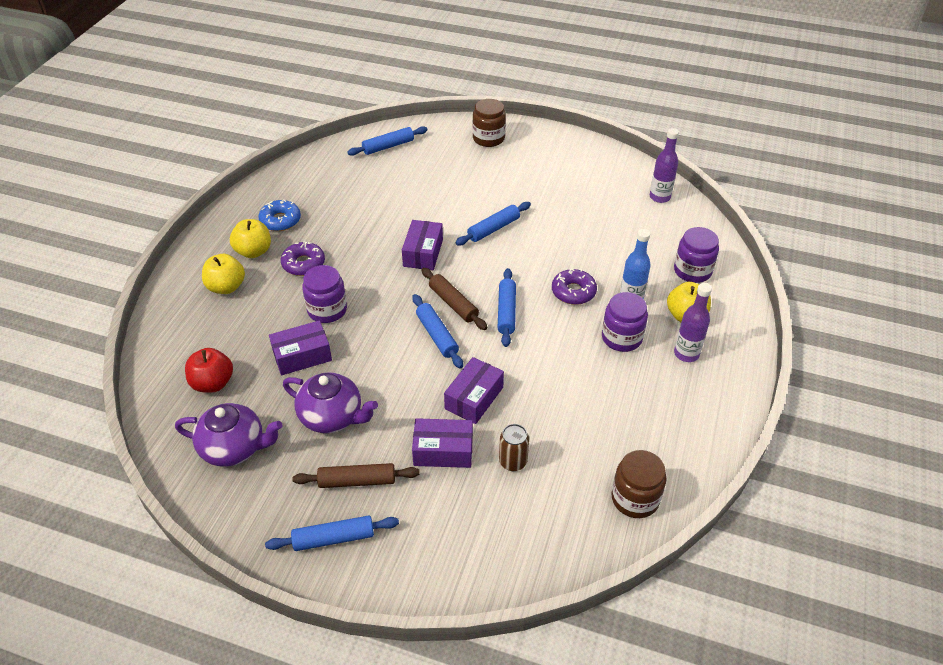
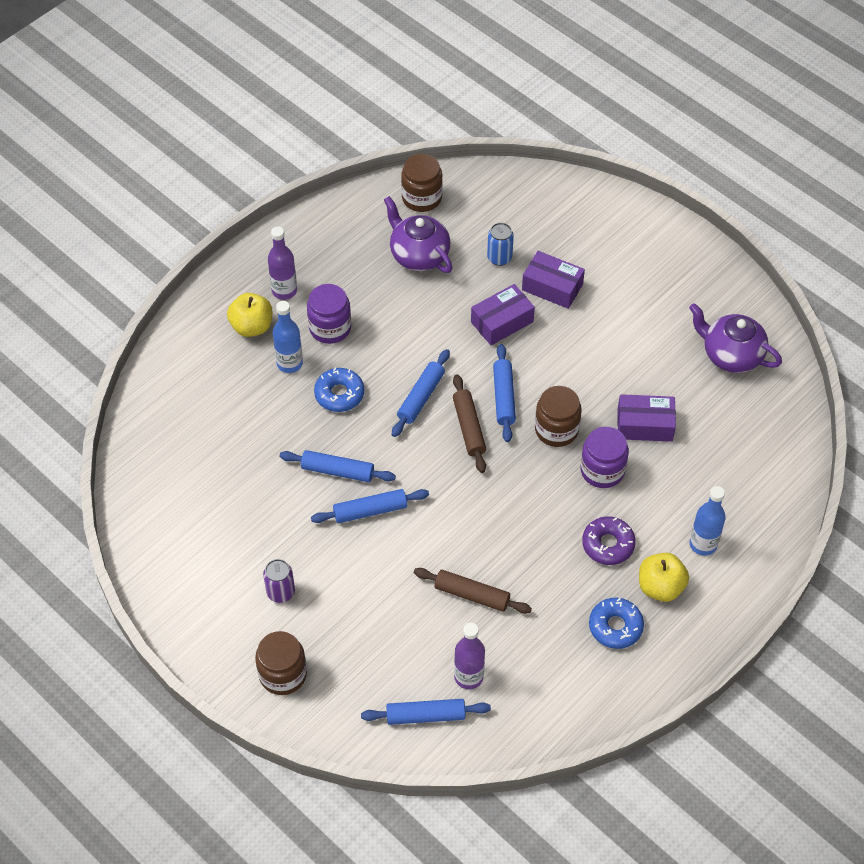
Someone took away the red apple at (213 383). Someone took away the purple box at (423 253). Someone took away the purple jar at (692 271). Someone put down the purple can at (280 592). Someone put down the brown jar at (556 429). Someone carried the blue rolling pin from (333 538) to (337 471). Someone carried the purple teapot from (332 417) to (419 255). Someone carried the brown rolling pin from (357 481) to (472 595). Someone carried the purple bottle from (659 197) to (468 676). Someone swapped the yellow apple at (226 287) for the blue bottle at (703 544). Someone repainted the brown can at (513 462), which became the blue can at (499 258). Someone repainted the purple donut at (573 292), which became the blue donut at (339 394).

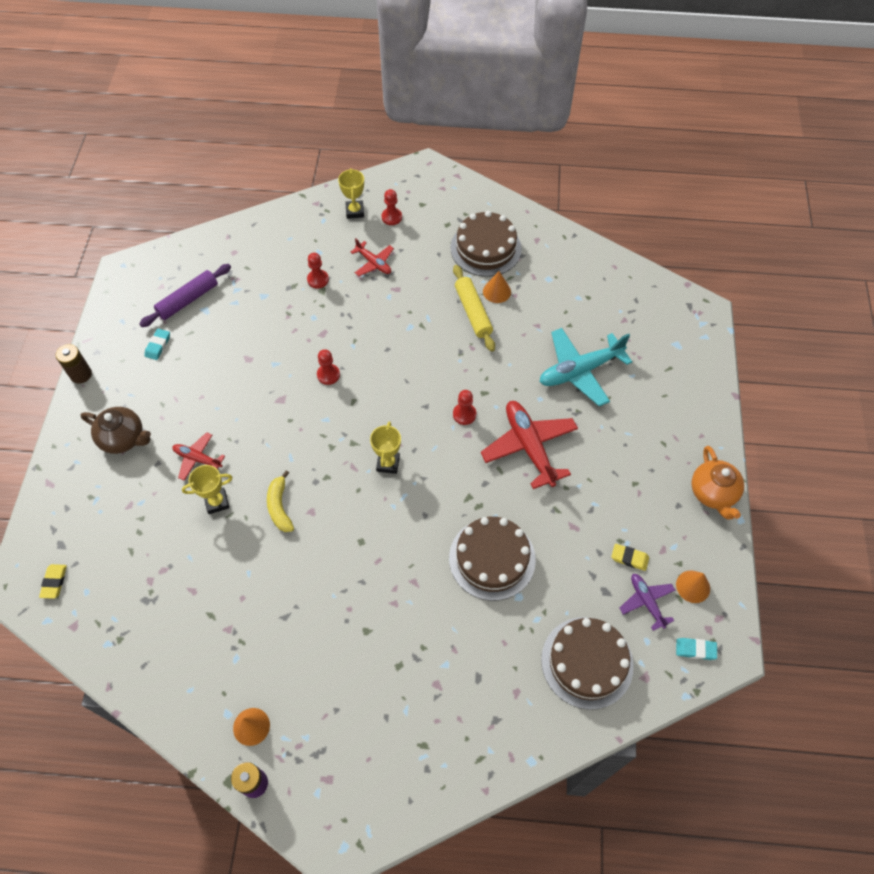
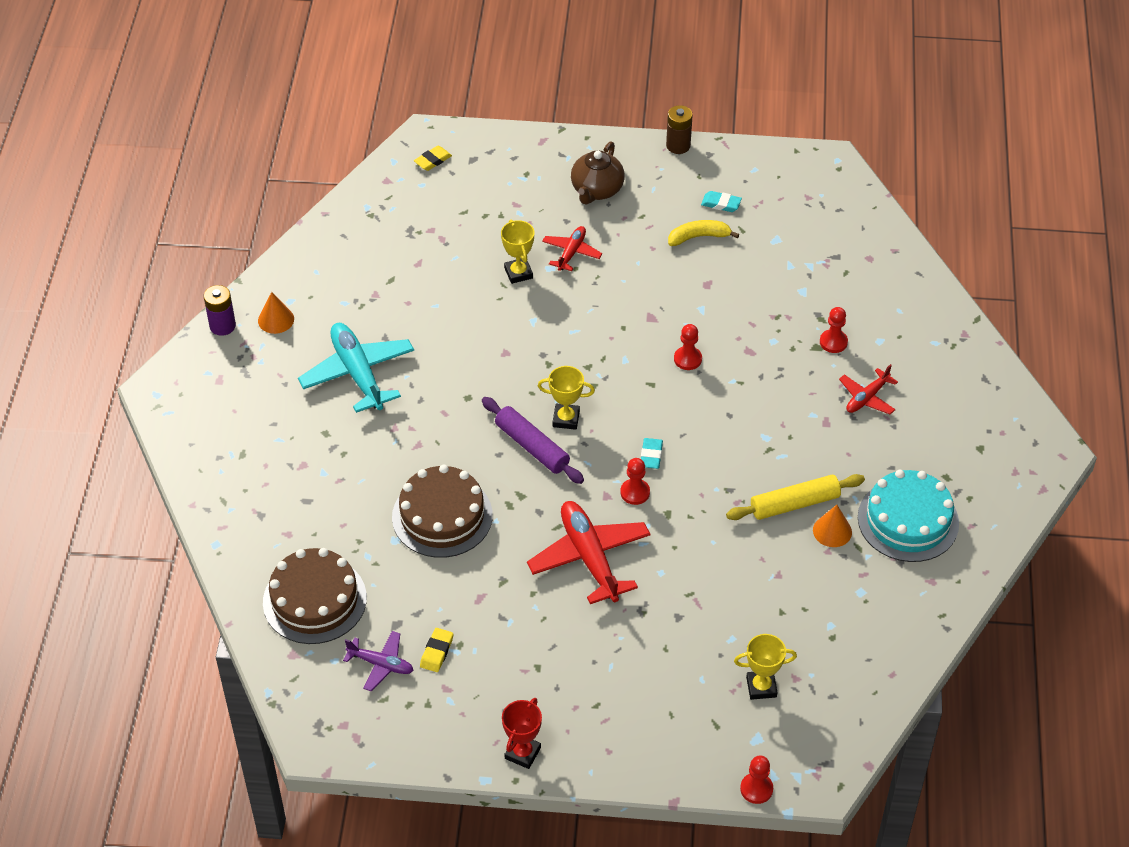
Someone took away the orange cone at (693 586). Someone carried the purple rolling pin from (188 300) to (532 446). Someone carried the yellow banana from (279 507) to (698 237). Someone carried the yellow trophy from (355 211) to (761 687). Someone carried the red pawn from (391 217) to (756 789). Someone carried the turquoise plane from (580 371) to (358 373). Someone carried the turquoise eraser from (695 649) to (651 455). Someone swapped the orange teapot at (713 493) for the red trophy at (522 753). Someone repainted the brown cake at (486 248), which became the turquoise cake at (908 520). Someone rotated the yellow eraser at (54 582) by 45 degrees counterclockwise. Someone rotated the red plane at (529 447) by 90 degrees counterclockwise. Someone rotated the purple plane at (646 602) by 45 degrees clockwise.

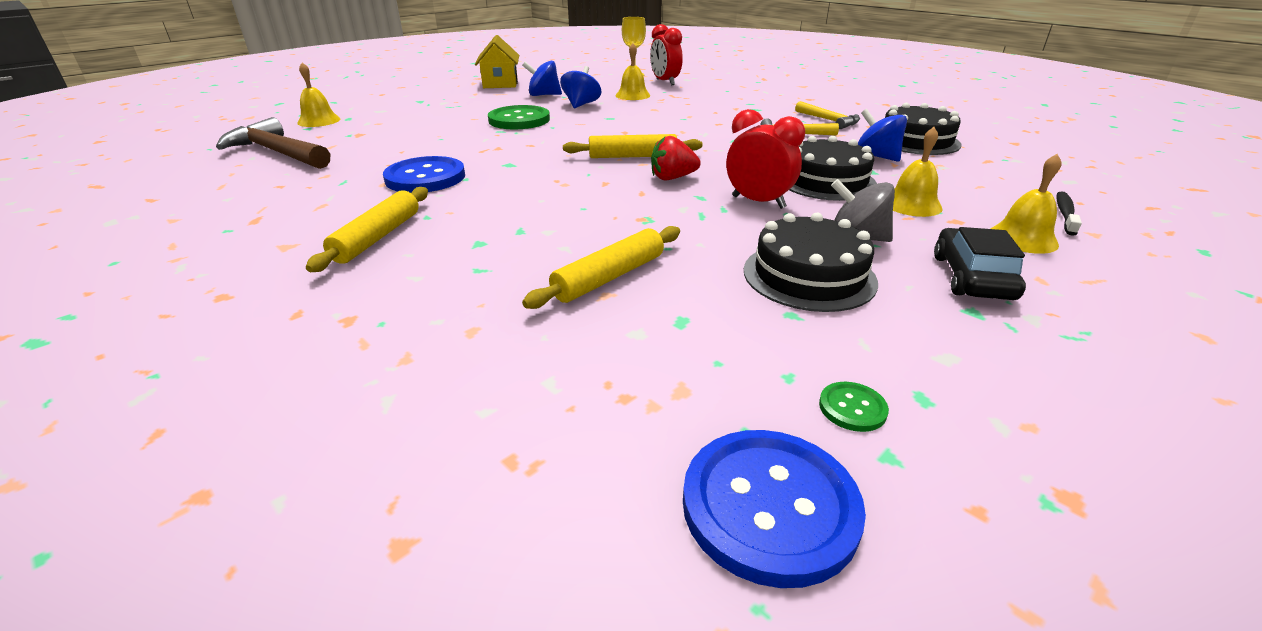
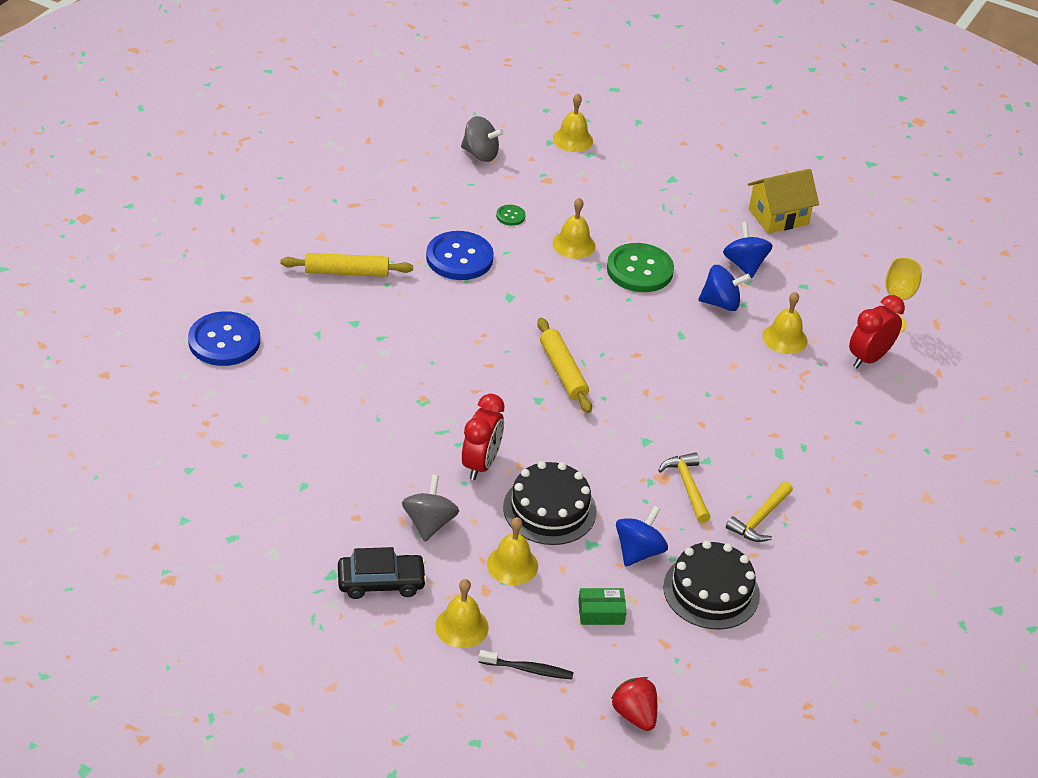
Someone took away the yellow rolling pin at (609 277). Someone took away the black cake at (809 276). Someone put down the yellow bell at (574 244). Someone put down the green box at (601 612). Someone carried the red strawberry from (672 178) to (634 715). Someone carried the blue button from (769 506) to (224 341). Someone carried the green button from (852 408) to (510 216). Someone swapped the brown hammer at (277 152) for the grey spinning top at (480 154).

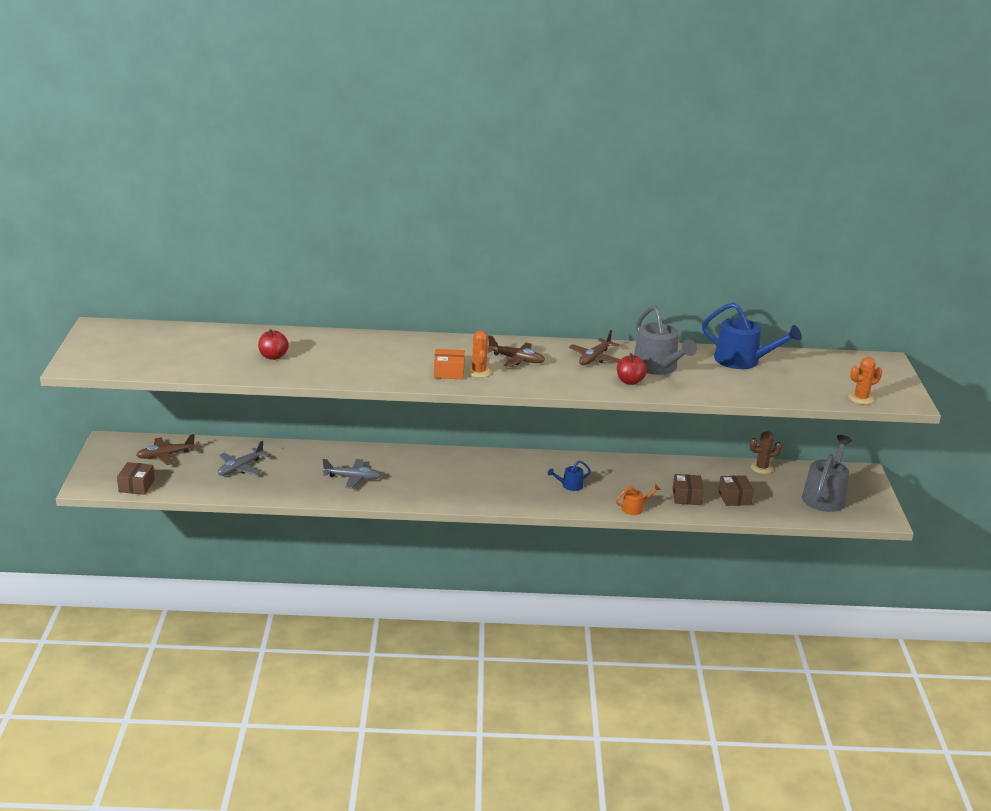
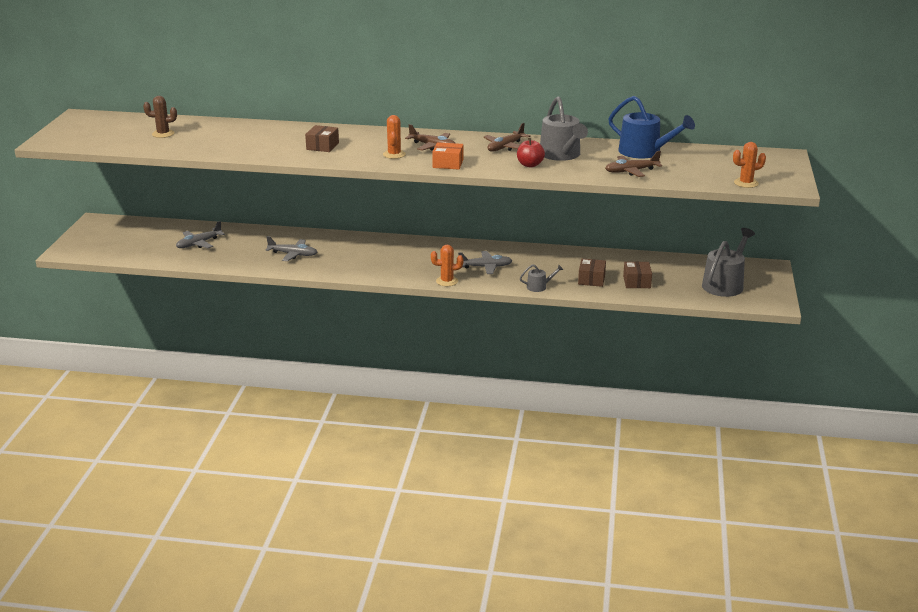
Someone took away the red apple at (273 356). Someone put down the orange cactus at (447 281). Someone carried the brown box from (136 486) to (322 146). Someone carried the brown plane from (165 455) to (631 171). Someone carried the orange box from (449 372) to (448 164). Someone carried the brown cactus from (762 468) to (163 134). Someone swapped the blue watering can at (570 485) for the grey plane at (486 267). Someone repainted the orange watering can at (635 508), which became the grey watering can at (539 287).

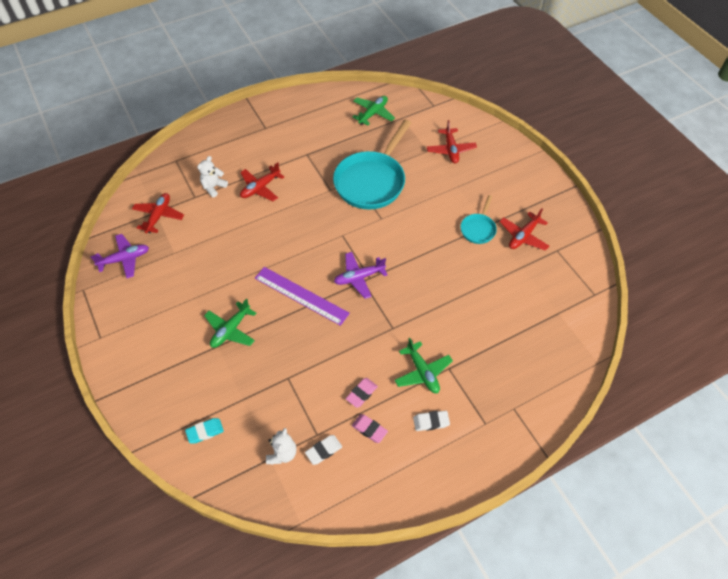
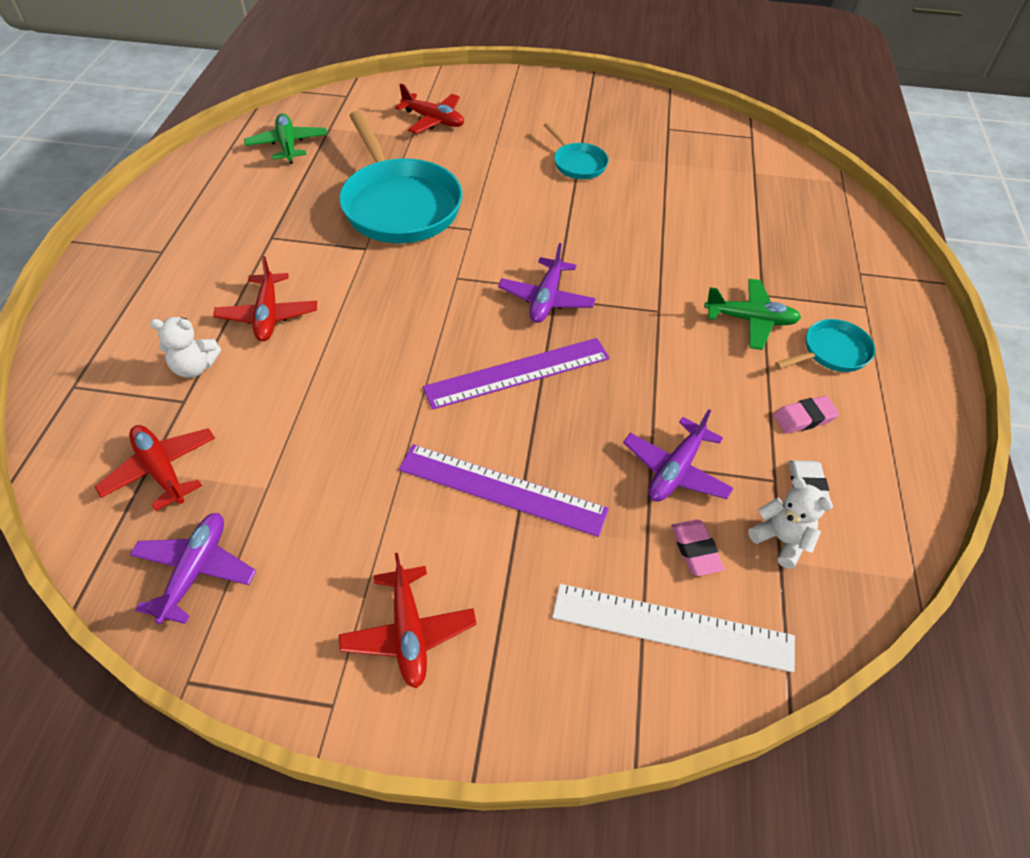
Someone put down the purple plane at (675 470). Someone carried the pink eraser from (361 393) to (695 550). Someone carried the red plane from (523 236) to (409 632). Someone swapped the turquoise eraser at (205 431) for the white ruler at (672 627). Someone swapped the green plane at (231 330) for the purple ruler at (501 489). Someone swapped the white eraser at (431 422) for the turquoise pan at (832 352). Someone rotated the white teddy bear at (213 187) by 75 degrees counterclockwise.

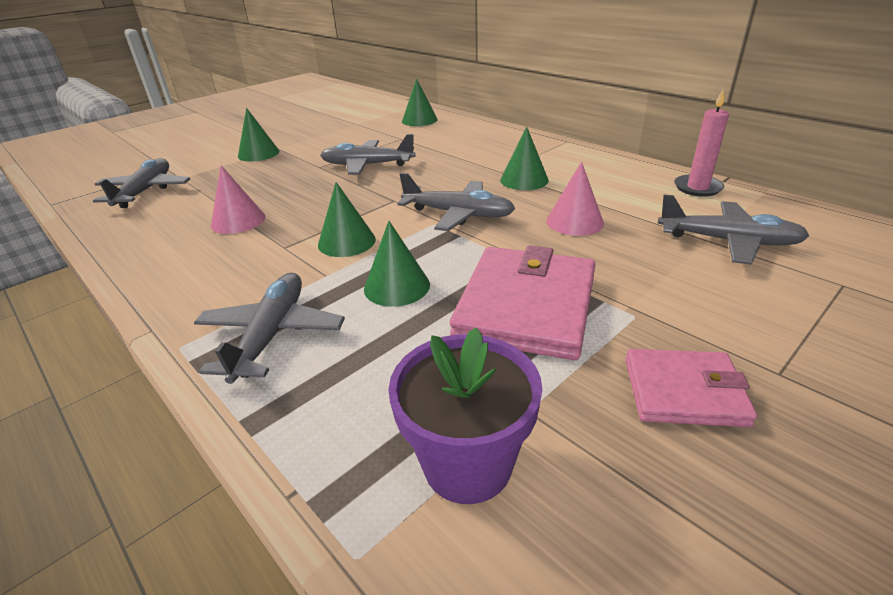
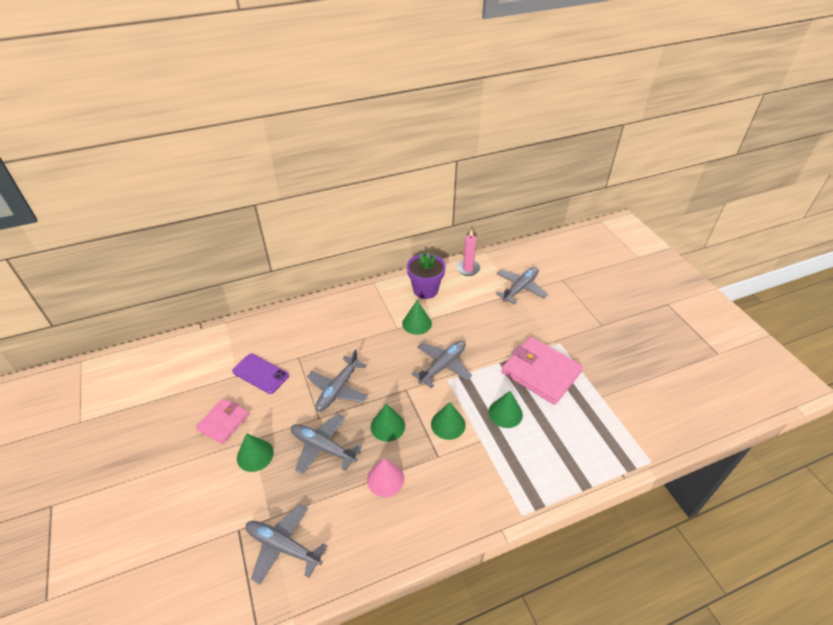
Someone took away the pink cone at (574 222). Someone put down the purple phone at (260 373). Someone carried the grey plane from (272 334) to (323 447). Someone carried the purple flower pot from (467 464) to (425 290). Someone carried the green cone from (419 120) to (387 426). Someone carried the pink wallet from (684 391) to (223 422).

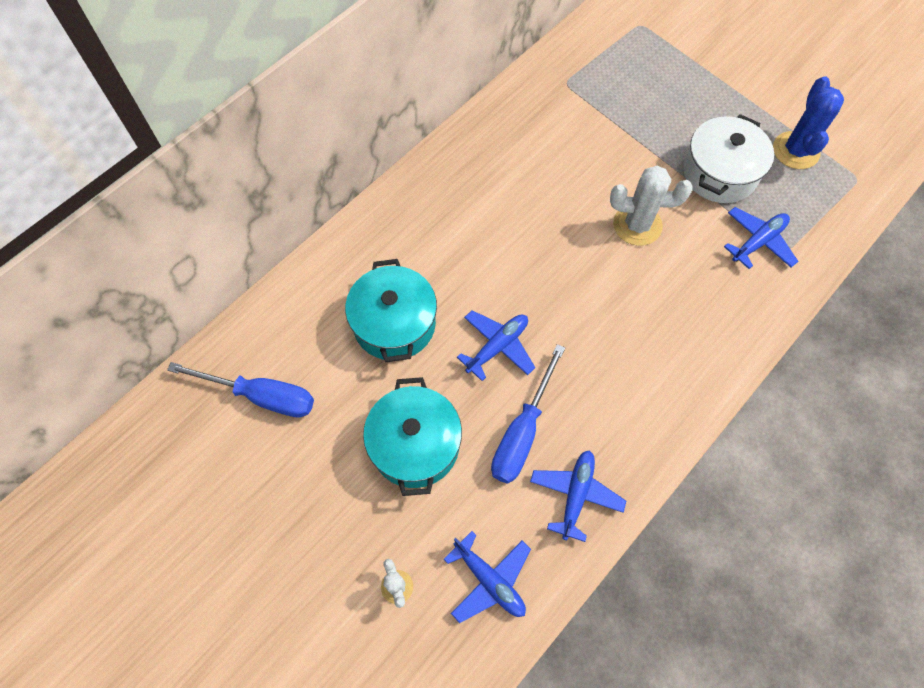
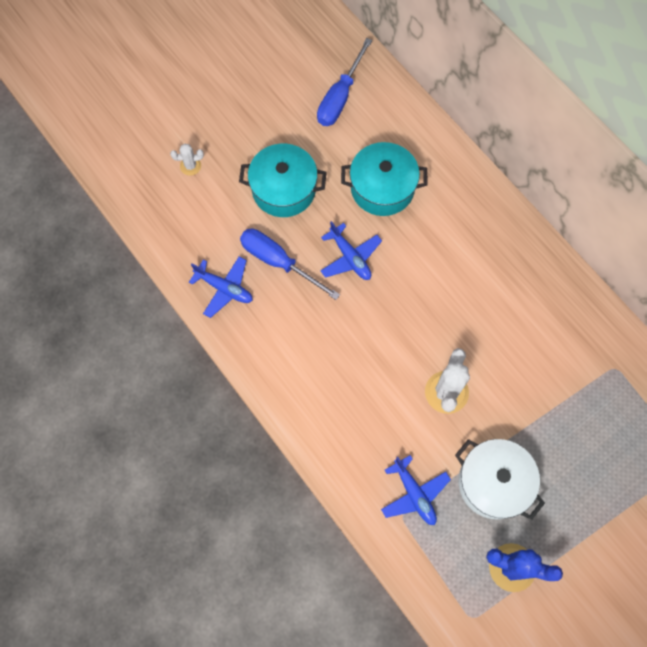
Someone took away the blue plane at (489 580).

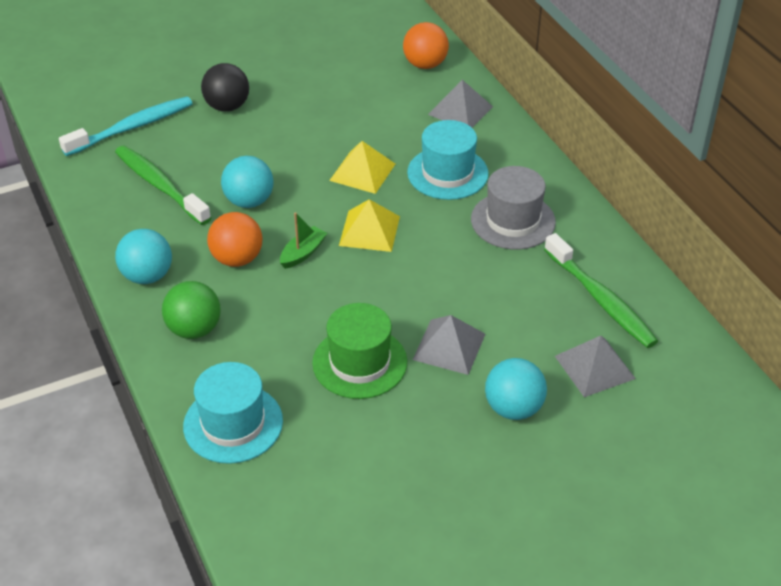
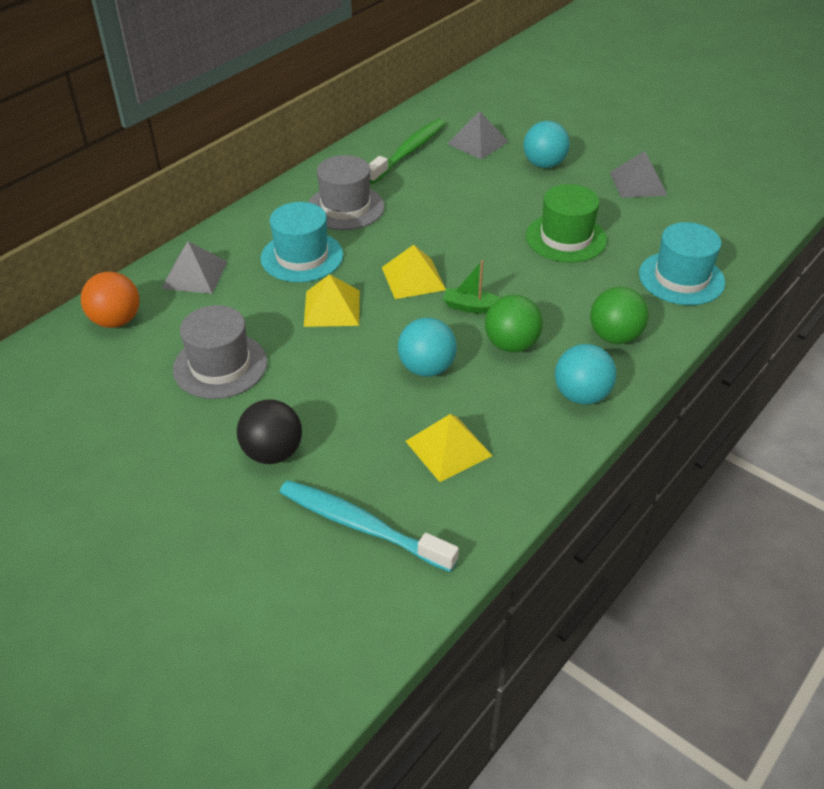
Someone put down the grey hat at (220 366). Someone carried the grey pyramid from (449 346) to (638 183). Someone swapped the green toothbrush at (160 185) for the yellow pyramid at (448 448). Someone repainted the orange ball at (237 259), which became the green ball at (511 345).

